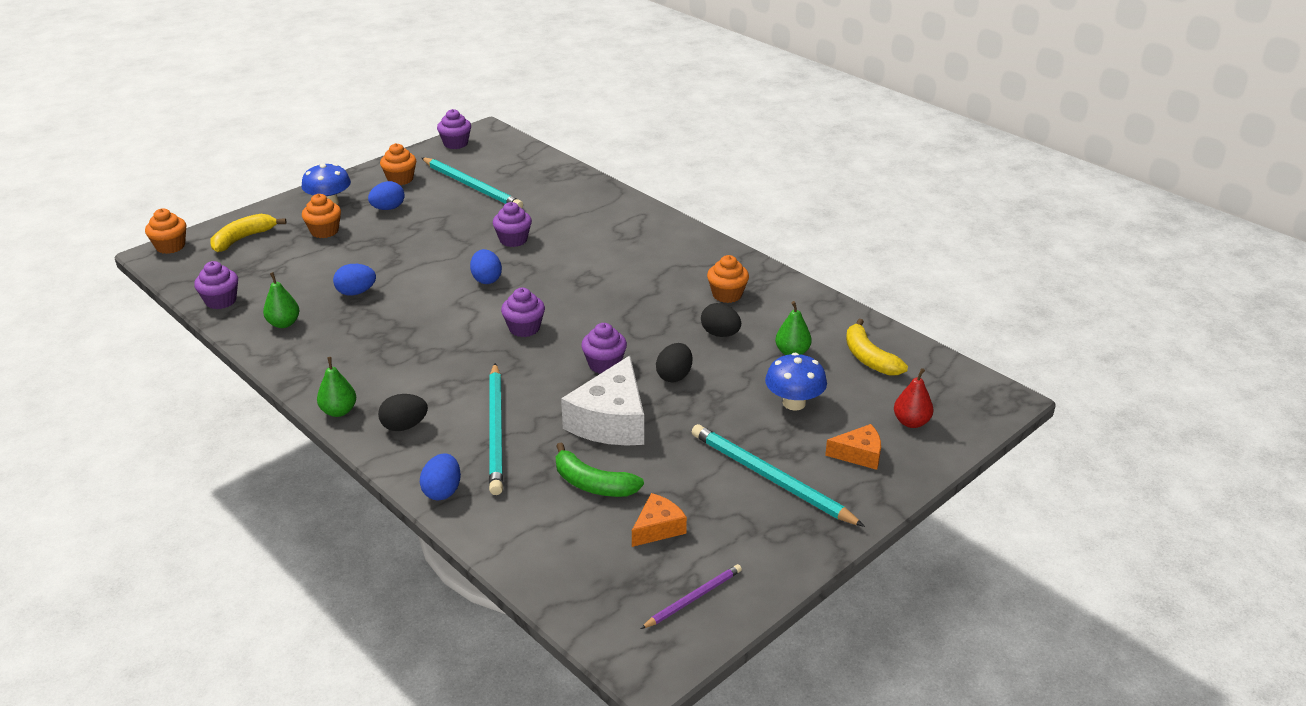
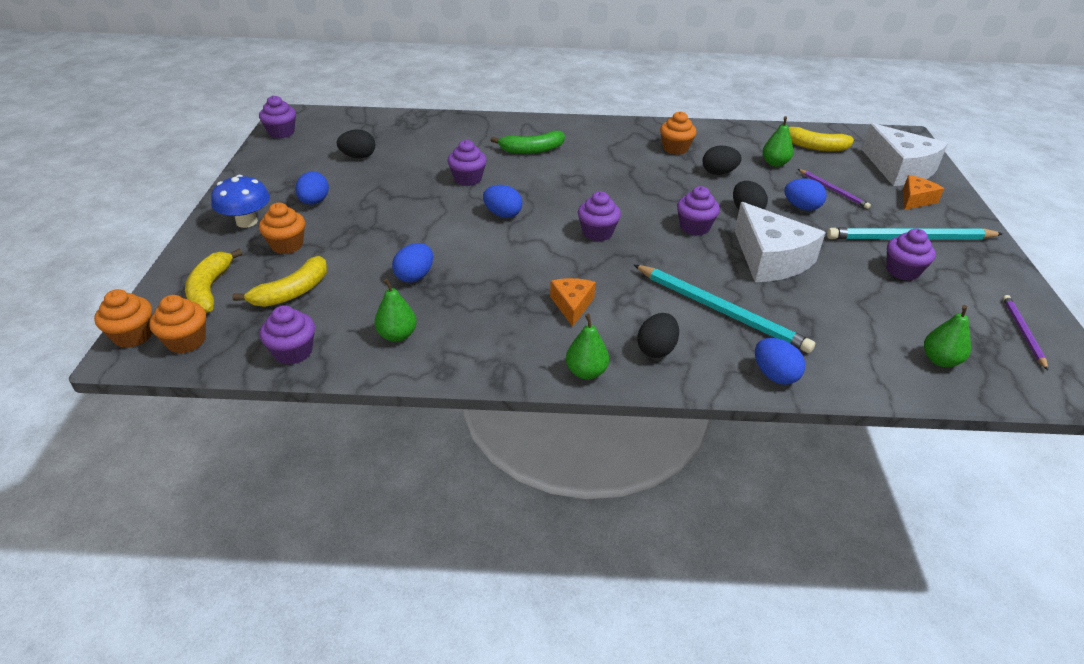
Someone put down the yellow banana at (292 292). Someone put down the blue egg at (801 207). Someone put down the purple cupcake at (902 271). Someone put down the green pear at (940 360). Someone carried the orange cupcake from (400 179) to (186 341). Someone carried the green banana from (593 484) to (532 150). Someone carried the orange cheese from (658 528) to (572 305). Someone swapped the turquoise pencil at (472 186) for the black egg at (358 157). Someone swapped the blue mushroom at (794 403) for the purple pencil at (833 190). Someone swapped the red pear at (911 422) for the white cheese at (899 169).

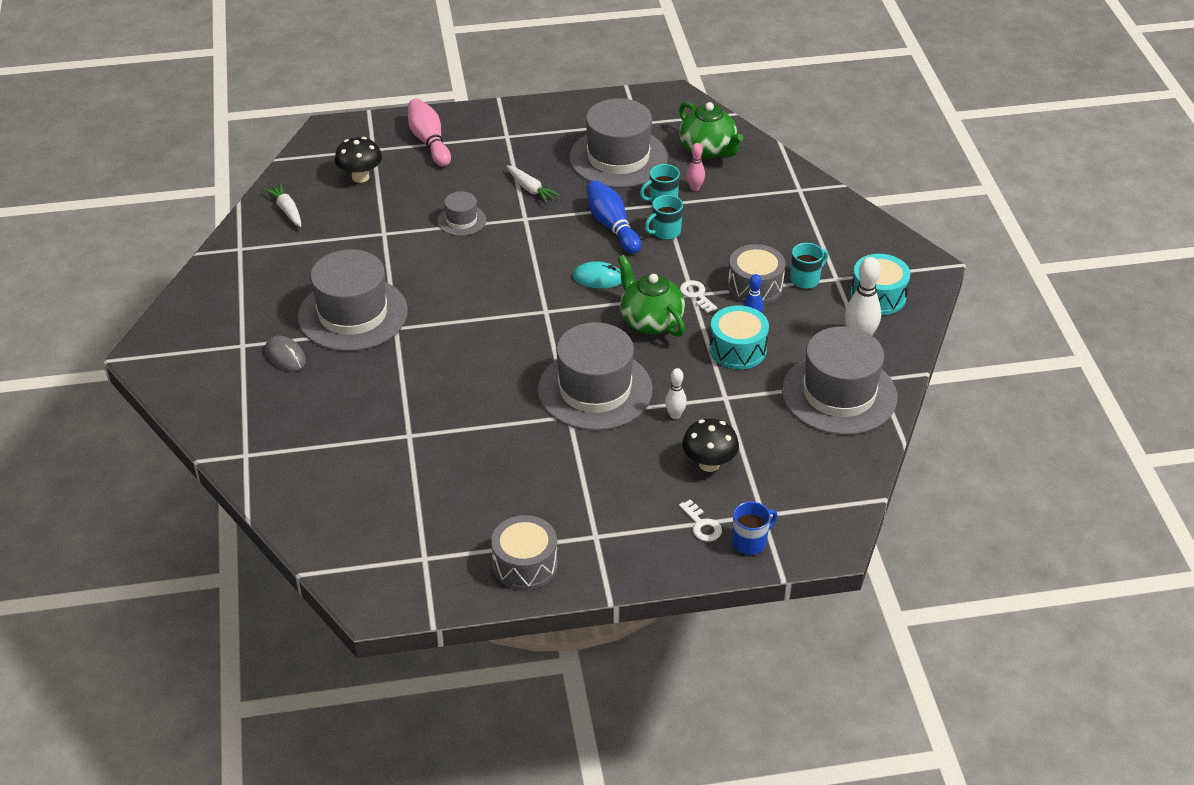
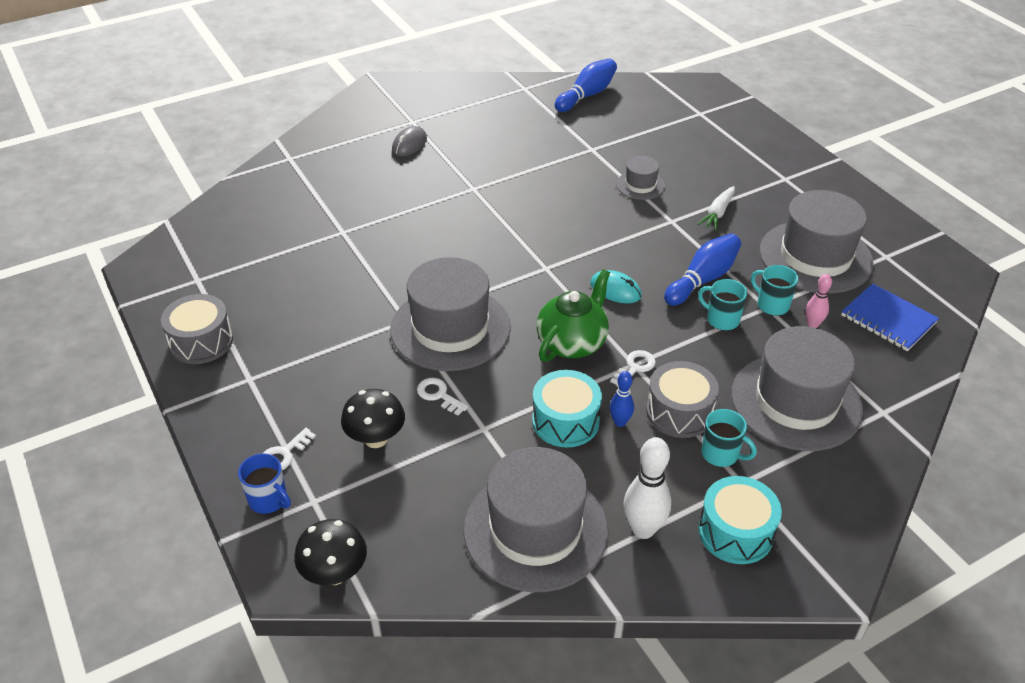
Someone took away the pink bowling pin at (429 141). Someone carried the grey hat from (353 314) to (796 401). Someone carried the black mushroom from (360 177) to (335 573). Someone swapped the white carrot at (287 210) for the blue bowling pin at (587 95). Someone swapped the white bowling pin at (675 415) for the white key at (438 395). Someone swapped the green teapot at (708 150) for the blue notebook at (888 319). Someone rotated the turquoise mouse at (598 278) by 45 degrees counterclockwise.

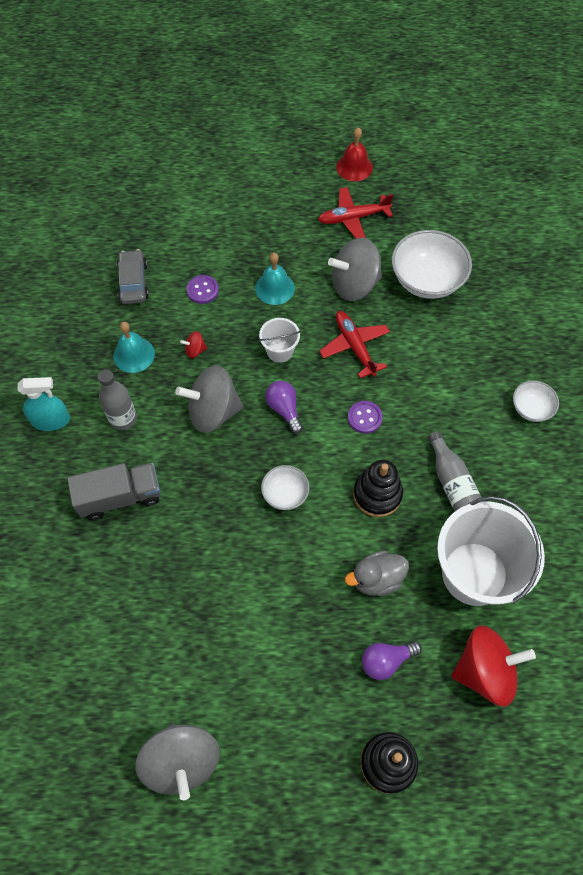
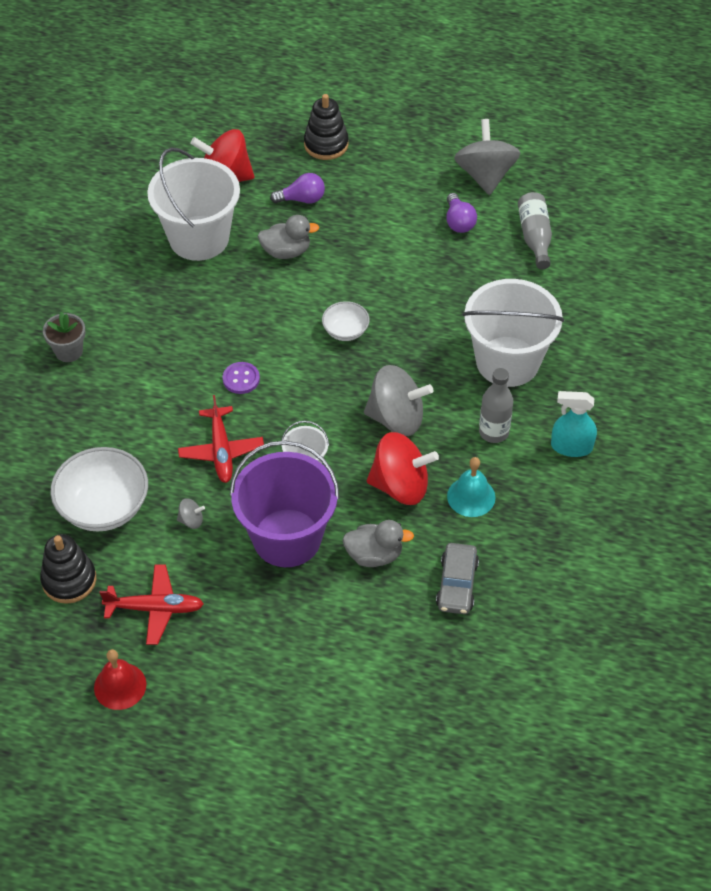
Someone carried the purple light bulb from (284 409) to (459 222). Someone carried the black stacking toy from (377 494) to (69 580). Someone carried the grey bottle from (452 483) to (535 237). Someone swapped the grey truck at (120 497) for the white bucket at (507 361). Someone swapped the purple button at (202 290) for the grey duck at (374 555). Someone swapped the turquoise bell at (275 288) for the purple bucket at (287 538). Someone swapped the white bowl at (531 408) for the grey flower pot at (69 351). Someone scaled the red spinning top at (195 350) by 2.38. Someone scaled the grey spinning top at (354 285) by 0.42.

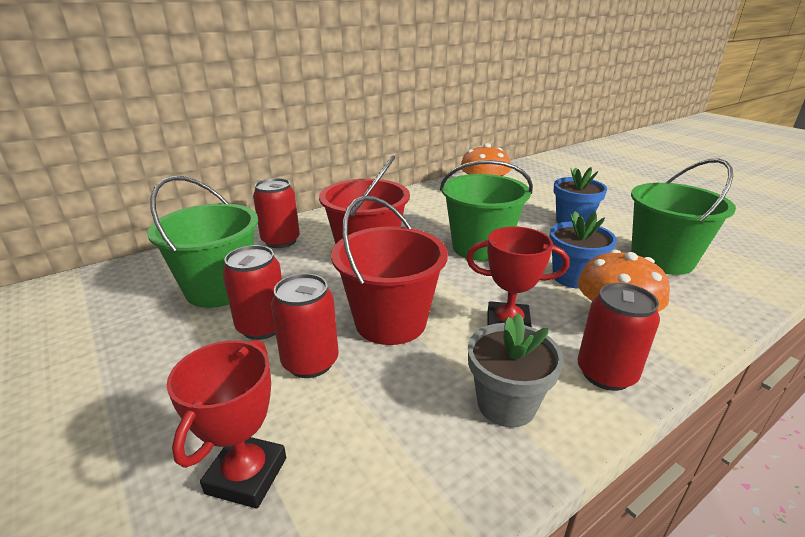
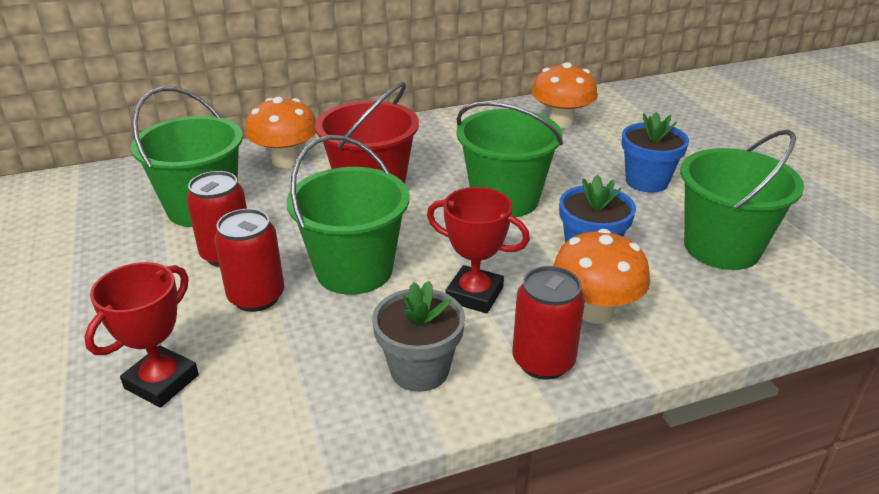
Someone swapped the red can at (281 241) for the orange mushroom at (286 160). Someone repainted the red bucket at (390 322), which became the green bucket at (354 270).

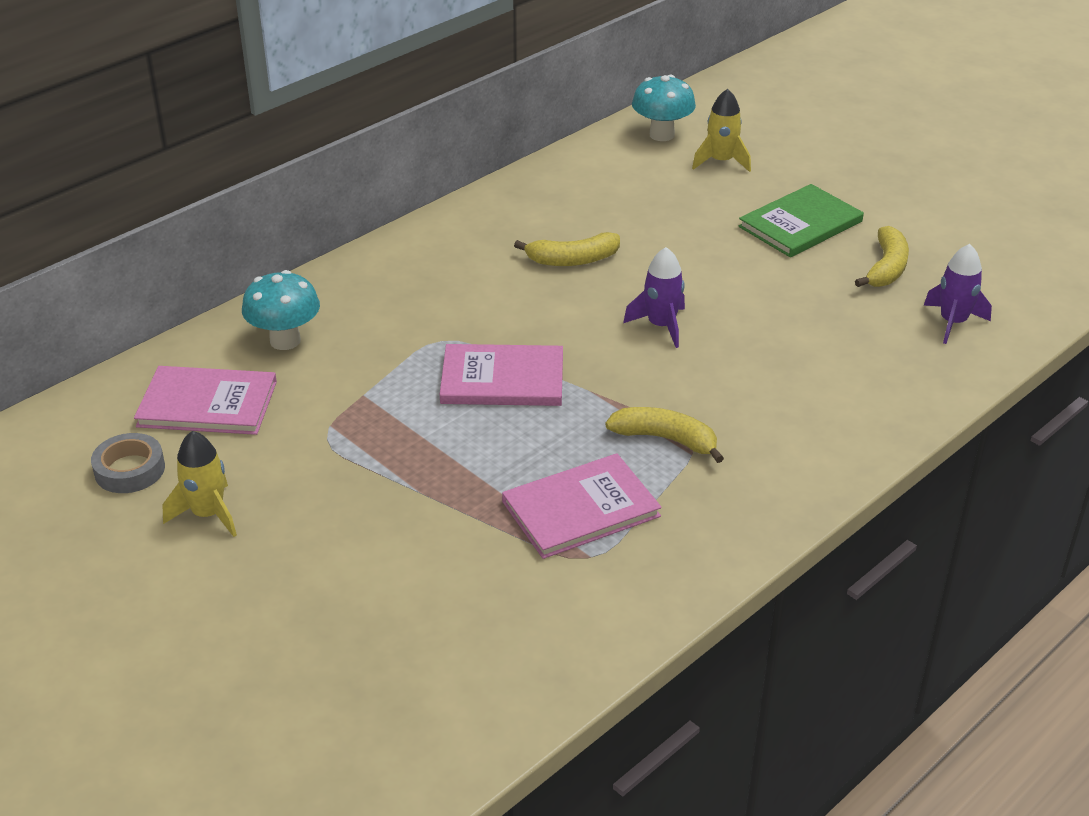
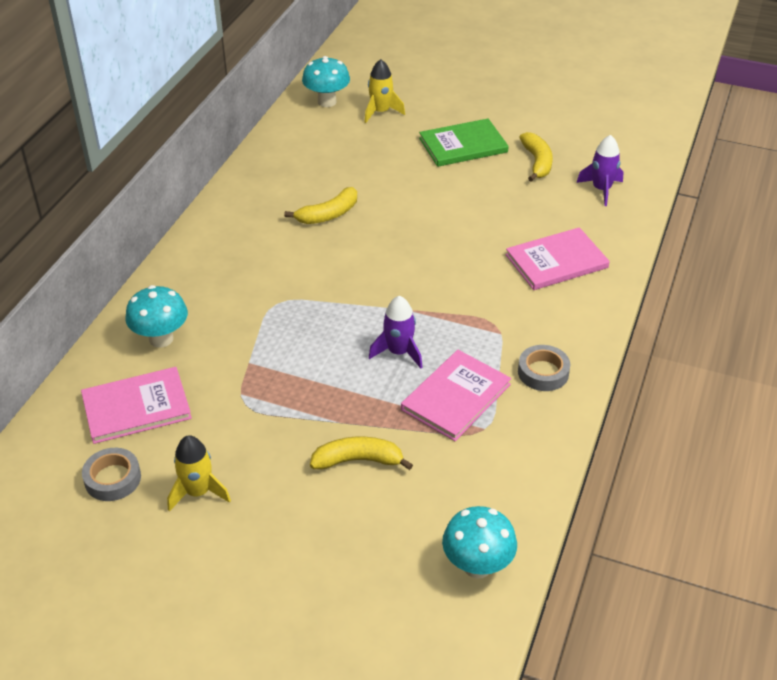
Someone put down the turquoise mushroom at (477 566). Someone put down the grey tape at (543 372). Someone carried the pink book from (502 379) to (556 261). Someone carried the yellow banana from (666 439) to (358 460). Someone carried the purple rocket from (661 326) to (399 352). Someone rotated the green book at (800 224) by 45 degrees clockwise.

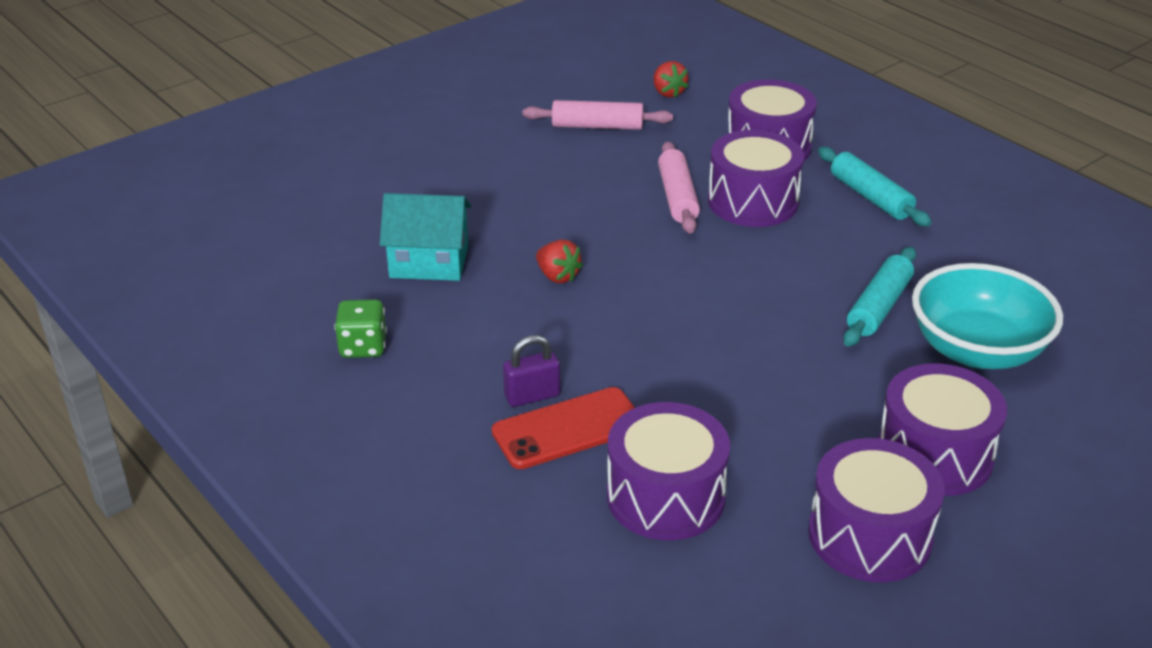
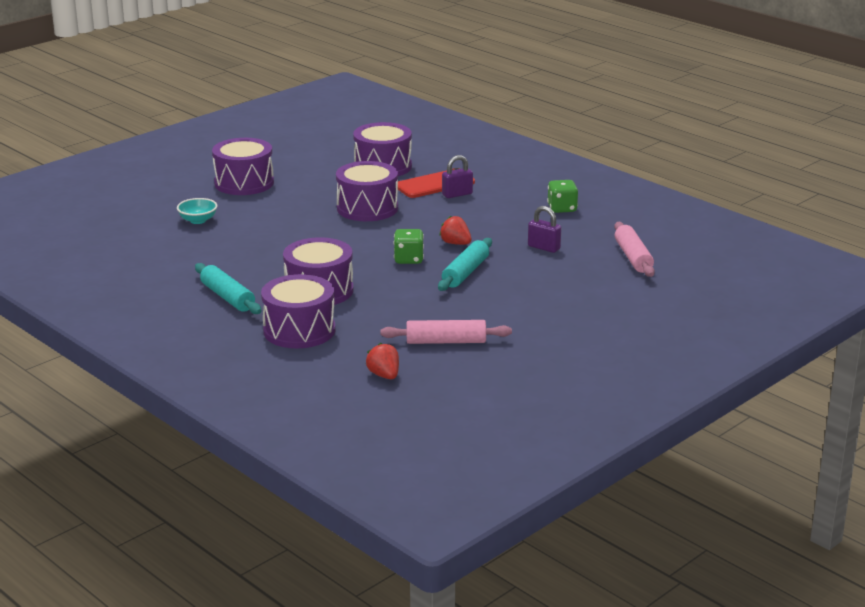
Someone put down the green dice at (408 259). Someone carried the pink rolling pin from (677 197) to (633 257). Someone carried the purple drum from (869 536) to (367 208). Someone carried the turquoise rolling pin from (878 307) to (465 273). Someone swapped the turquoise house at (429 261) for the purple padlock at (544 247). Someone scaled the turquoise bowl at (976 350) by 0.47.

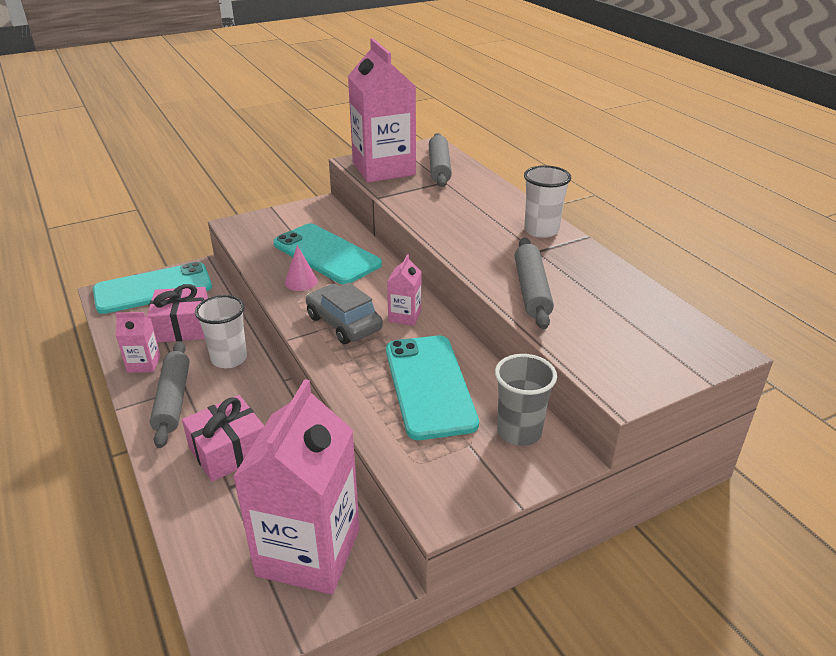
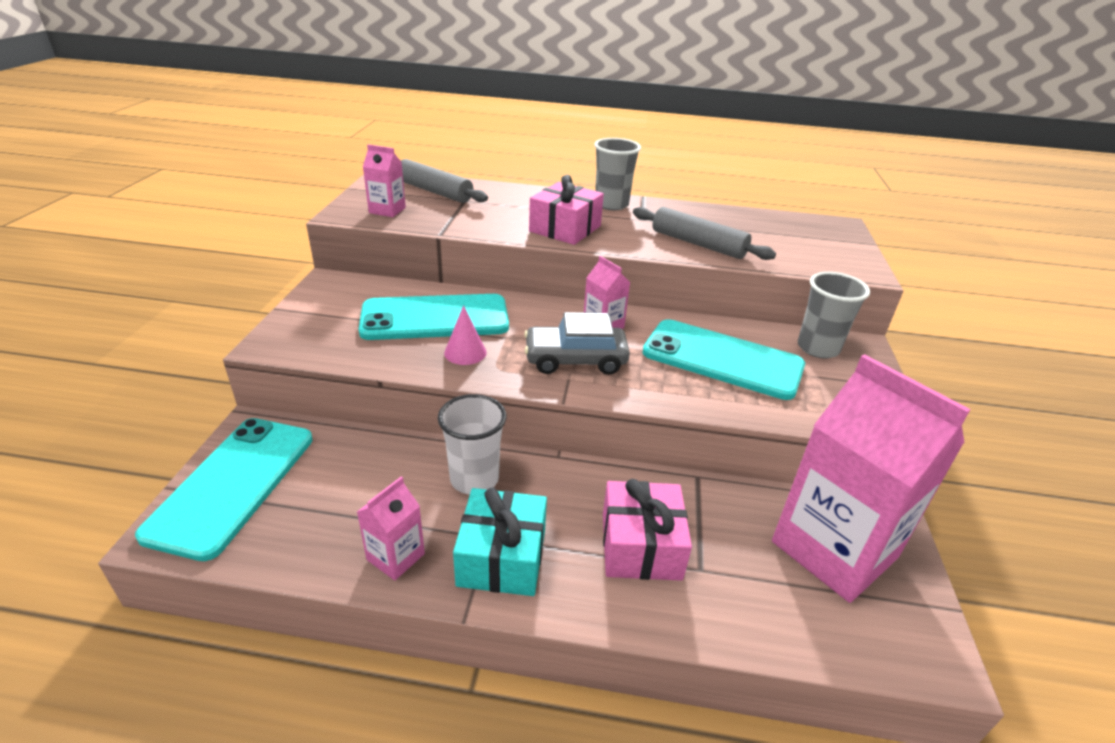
Someone carried the pink gift from (182 327) to (565 229). Someone swapped the grey rolling pin at (173 400) for the turquoise gift at (502 557). Someone repainted the white cup at (541 230), which became the grey cup at (611 204). Someone scaled the pink carton at (383 169) by 0.43.

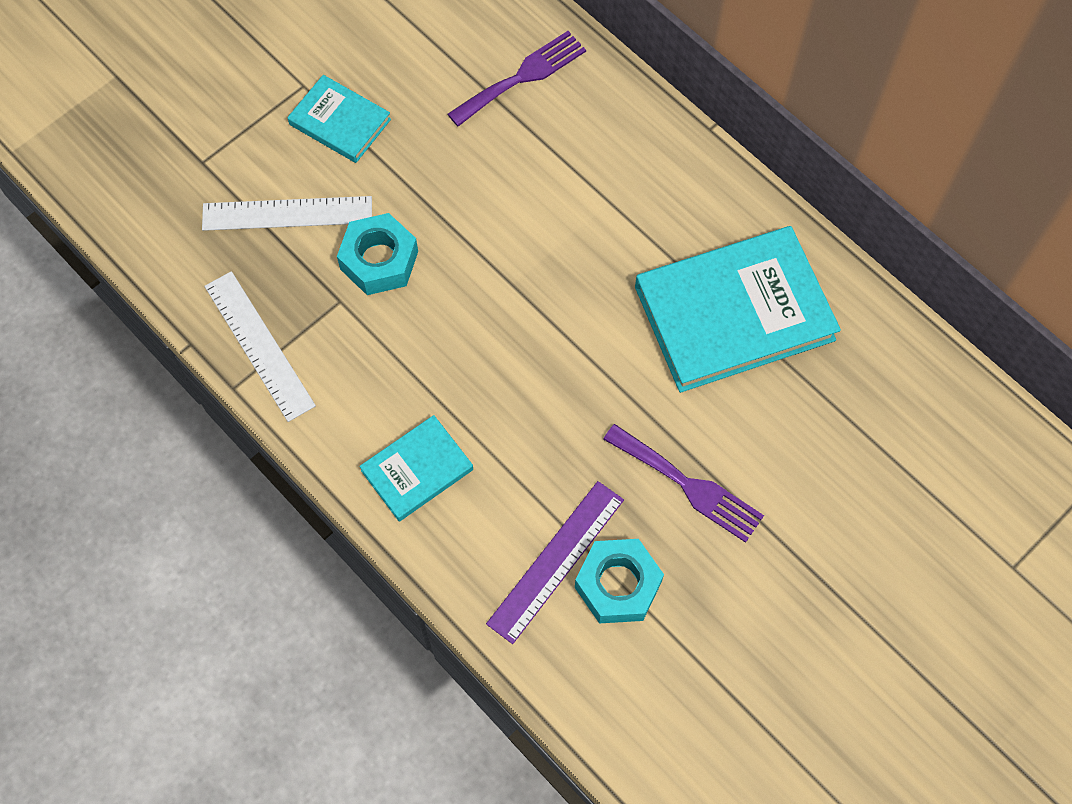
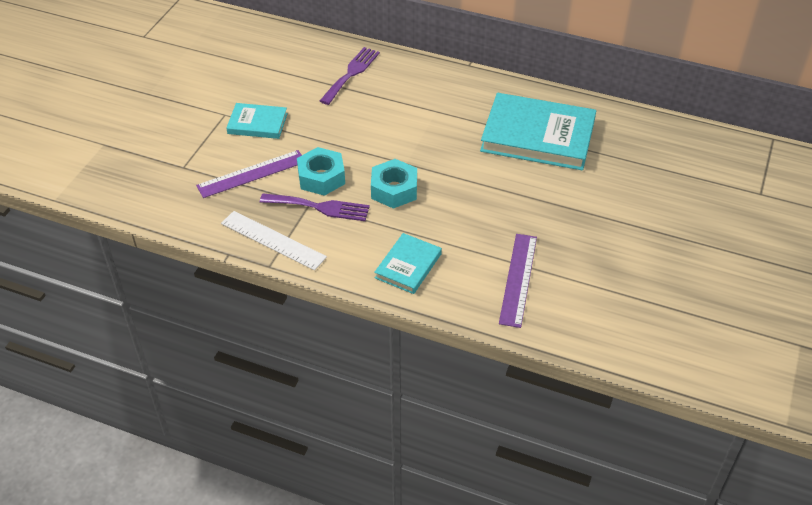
Someone carried the turquoise nut from (618 585) to (394 189). Someone carried the purple fork from (688 486) to (320 207). Someone repainted the white ruler at (287 213), which became the purple ruler at (251 174). Someone rotated the turquoise book at (734 313) by 60 degrees clockwise.

